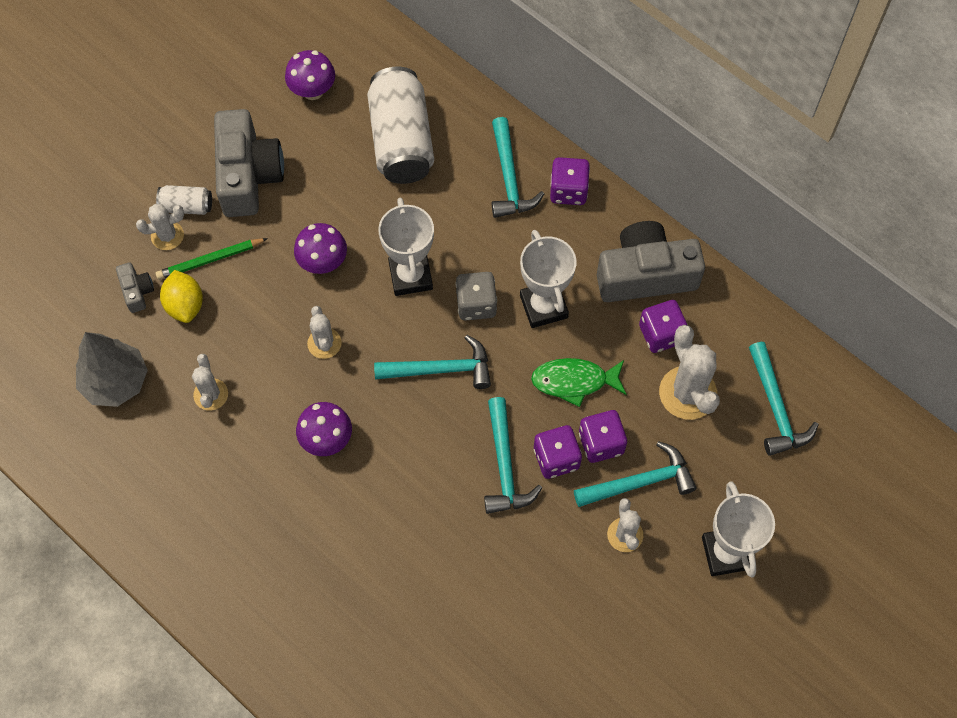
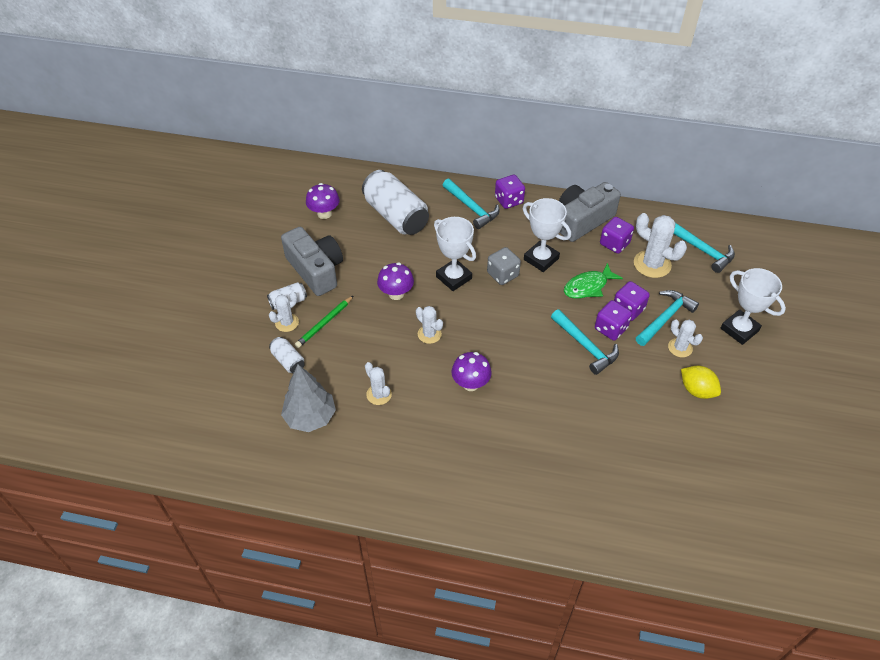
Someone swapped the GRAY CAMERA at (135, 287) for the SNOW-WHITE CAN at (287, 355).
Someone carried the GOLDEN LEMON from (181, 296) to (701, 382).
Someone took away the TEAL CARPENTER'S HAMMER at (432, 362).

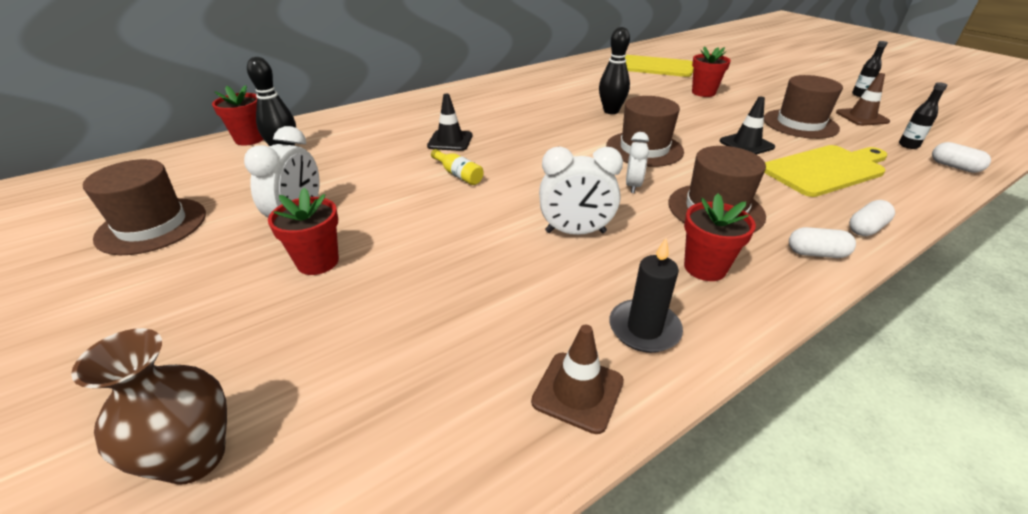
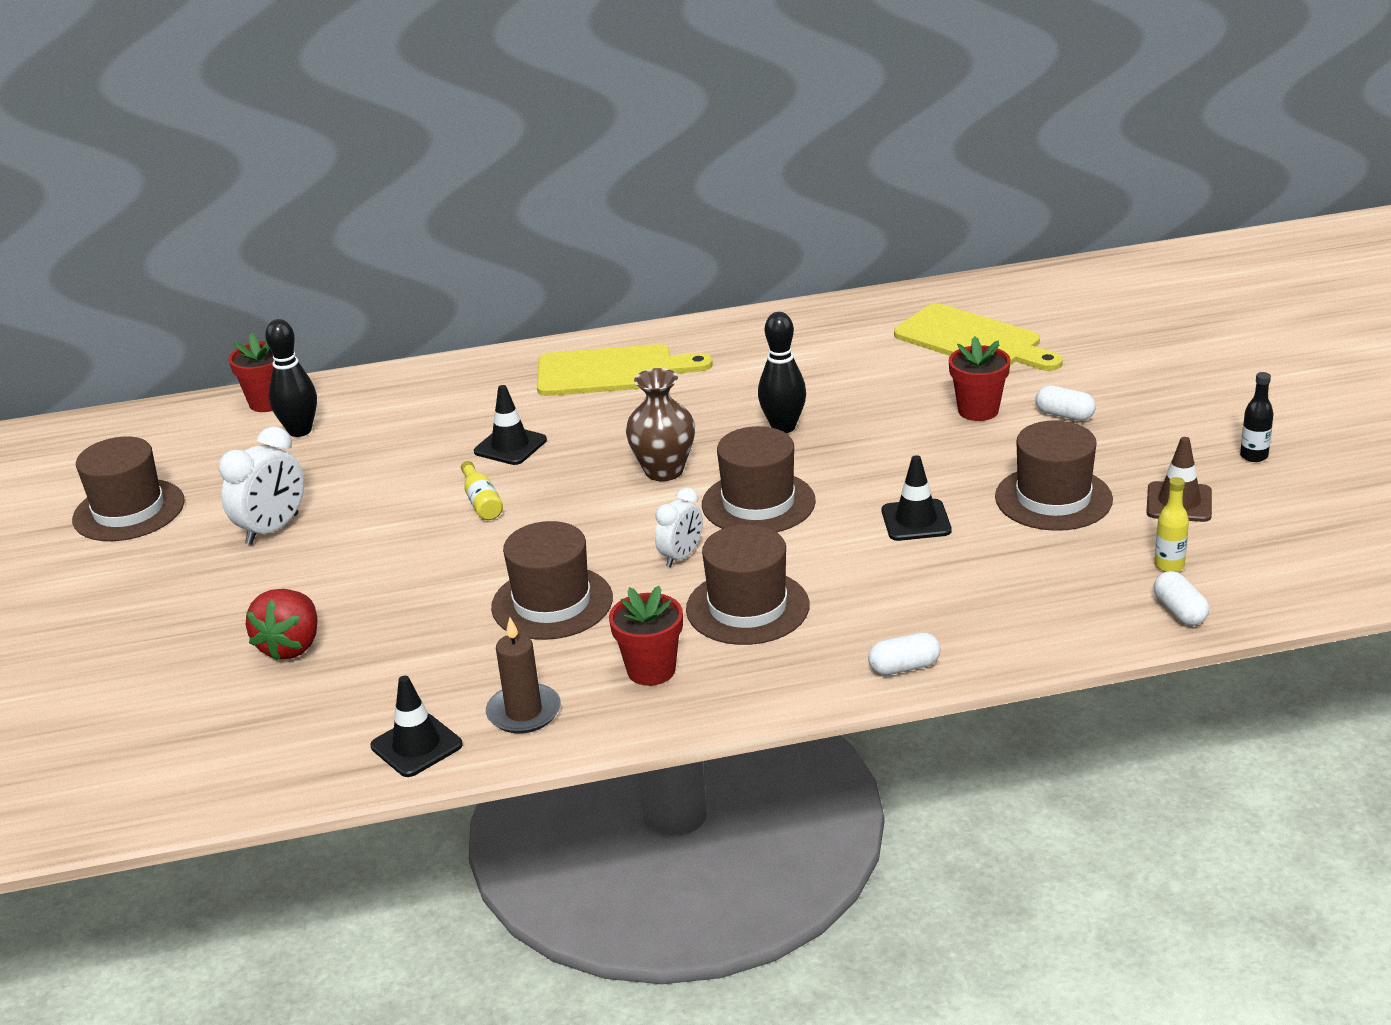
Someone repainted the BLACK DRINK BOTTLE at (923, 115), which became the GOLDEN DRINK BOTTLE at (1171, 524).
Someone carried the GOLDEN CUTTING BOARD from (825, 171) to (625, 370).
Someone swapped the SNOW-WHITE ALARM CLOCK at (581, 190) for the RUSSET HAT at (552, 580).
Someone took away the SCARLET PLANT POT at (303, 231).
Someone carried the SNOW-WHITE PILL SHAPE from (822, 242) to (1065, 403).
Someone repainted the BLACK PILLAR CANDLE at (646, 295), which became the RUSSET PILLAR CANDLE at (523, 675).
Someone repainted the RUSSET TRAFFIC CONE at (577, 379), which became the BLACK TRAFFIC CONE at (417, 726).
Someone carried the RUSSET VASE from (149, 406) to (660, 424).
Someone put down the SCARLET STRAWBERRY at (281, 625).

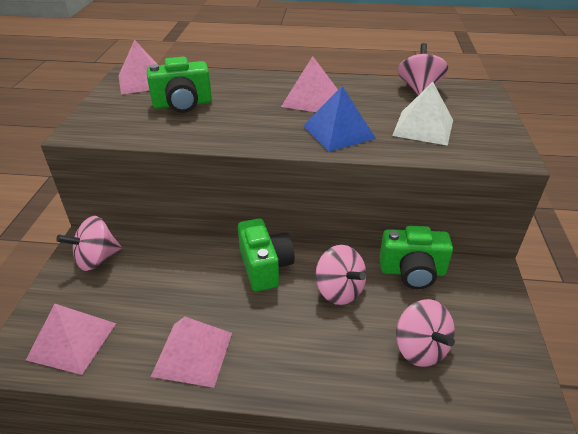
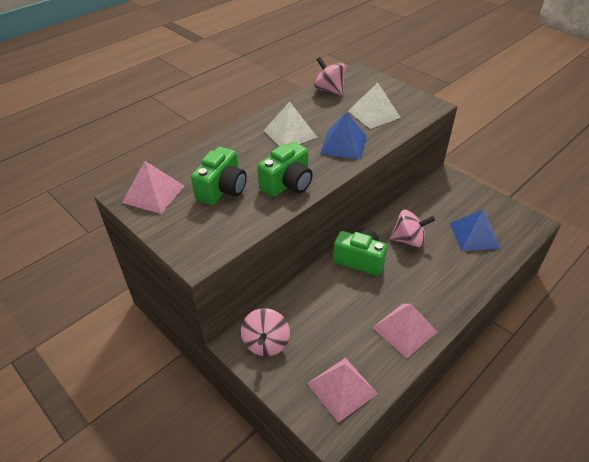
Someone repainted the ROSE-PINK SOLID PYRAMID at (309, 84), which became the SNOW-WHITE SOLID PYRAMID at (290, 124).
Someone carried the LEAF-GREEN CAMERA from (416, 257) to (285, 169).
Someone swapped the ROSE-PINK TOY TOP at (425, 333) for the ROYAL BLUE SOLID PYRAMID at (475, 230).

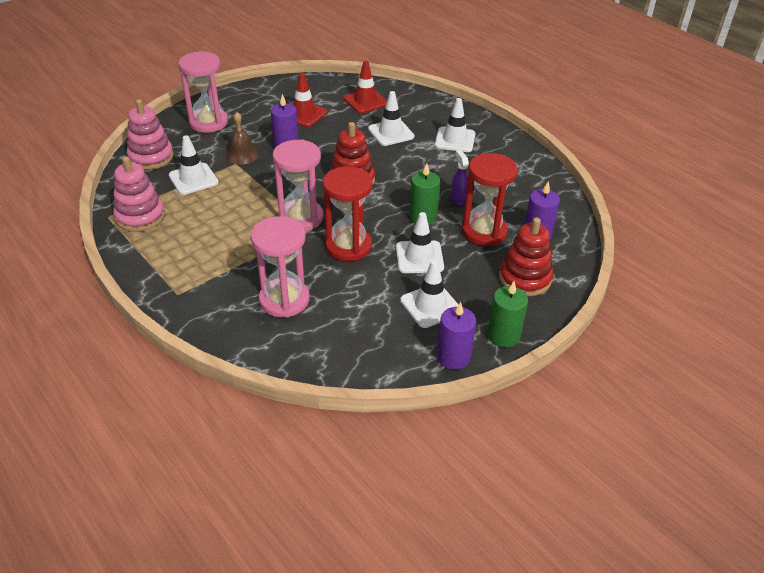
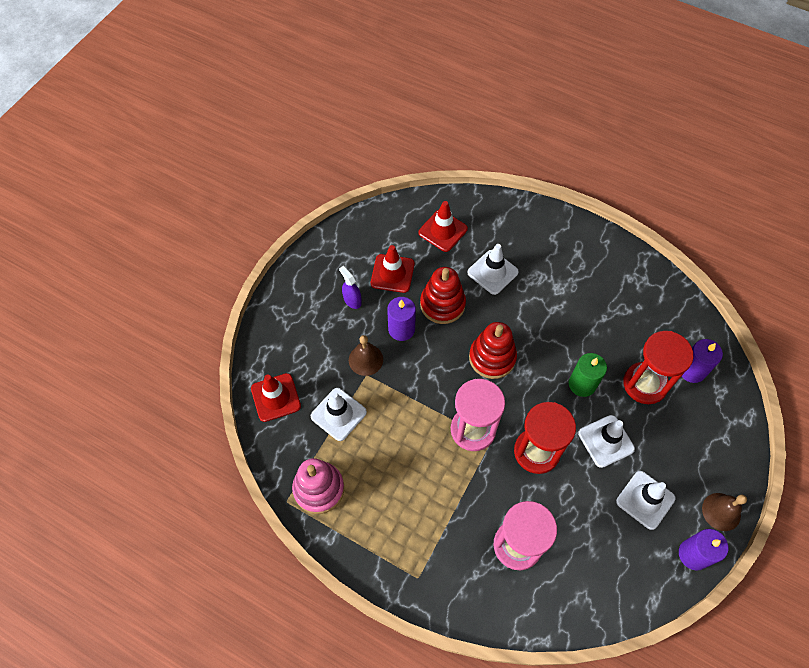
Someone took away the ROSE-PINK SANDGLASS at (203, 92).
Someone took away the SNOW-WHITE TRAFFIC CONE at (455, 125).
Someone swapped the ROSE-PINK STACKING RINGS at (150, 134) for the SCARLET TRAFFIC CONE at (276, 397).
Someone carried the PURPLE SPRAYER from (460, 177) to (350, 287).
Someone carried the SCARLET STACKING RINGS from (526, 257) to (443, 295).
Someone swapped the LEAF-GREEN PILLAR CANDLE at (508, 314) for the RUSSET HAND BELL at (724, 512).

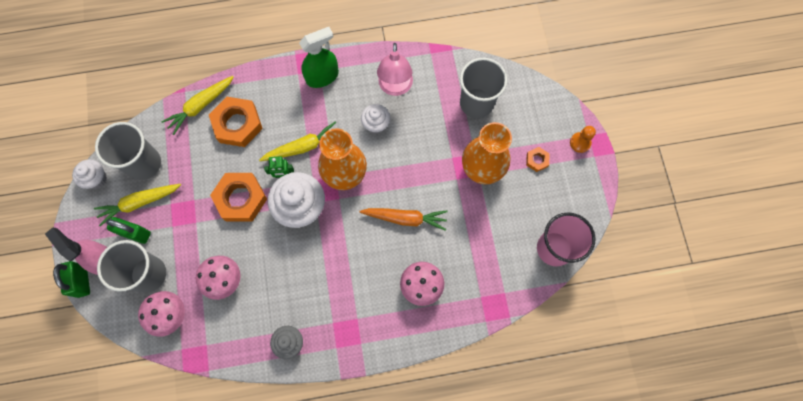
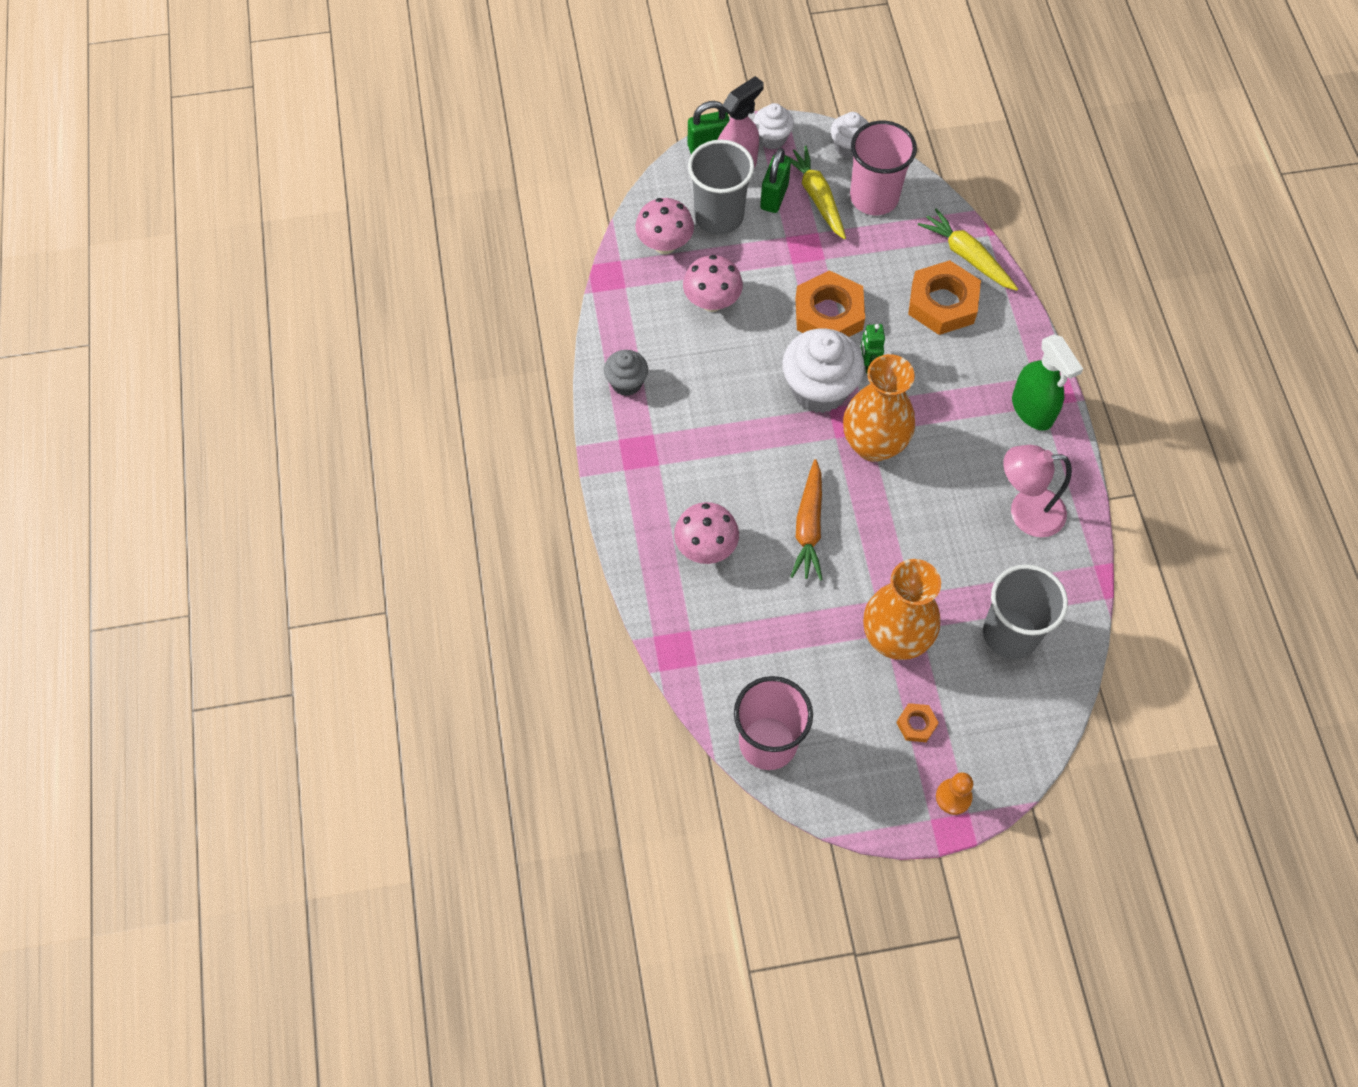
Someone carried the SNOW-WHITE CUPCAKE from (375, 119) to (773, 126).
Someone took away the GOLDEN ROOT VEGETABLE at (297, 141).
Someone repainted the GRAY TUMBLER at (128, 151), which became the ROSE-PINK TUMBLER at (883, 168).

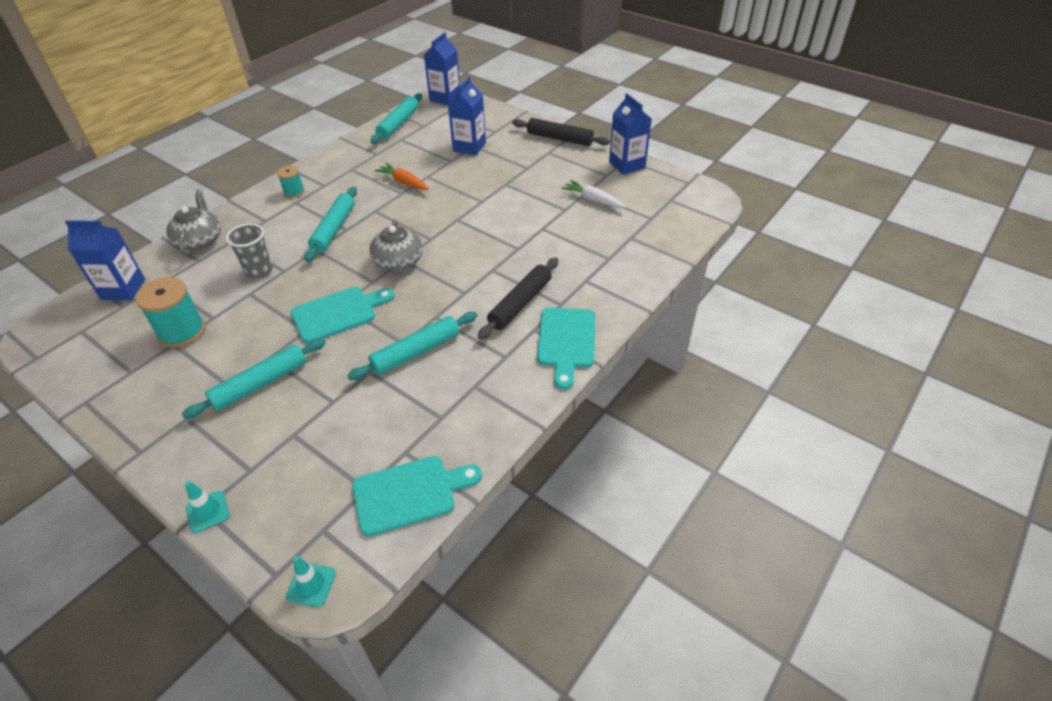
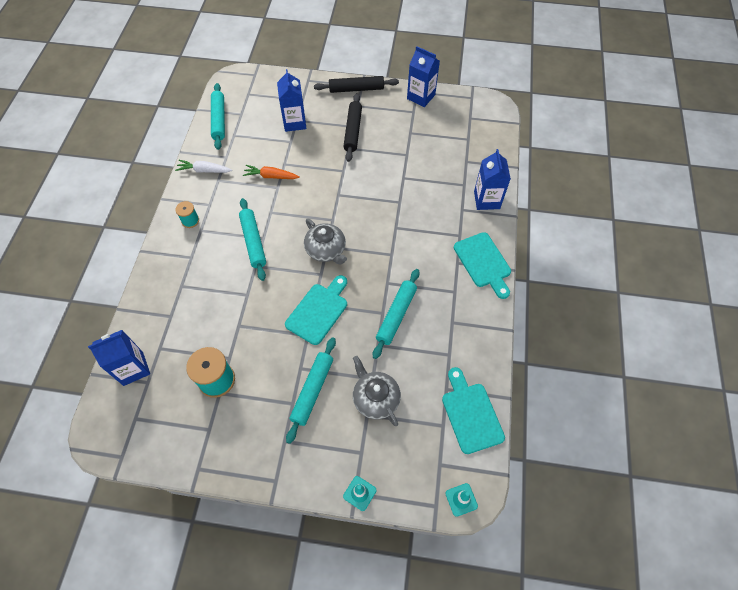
Someone carried the ROYAL BLUE MILK CARTON from (442, 68) to (492, 179).
Someone carried the SNOW-WHITE ROOT VEGETABLE from (593, 194) to (203, 166).
Someone carried the GRAY CHINA TEAPOT from (193, 222) to (377, 391).
Someone took away the GRAY TUMBLER at (249, 251).
Someone carried the BLACK ROLLING PIN from (518, 299) to (352, 127).
Someone rotated the TEAL CUTTING BOARD at (417, 496) by 60 degrees counterclockwise.

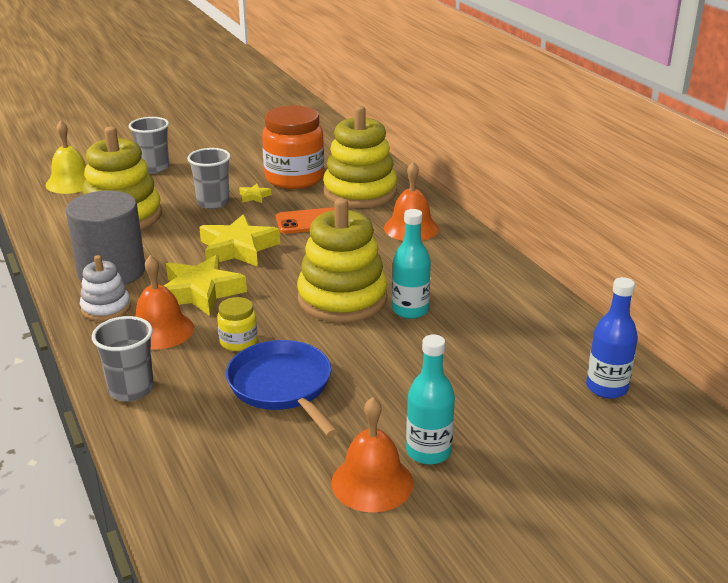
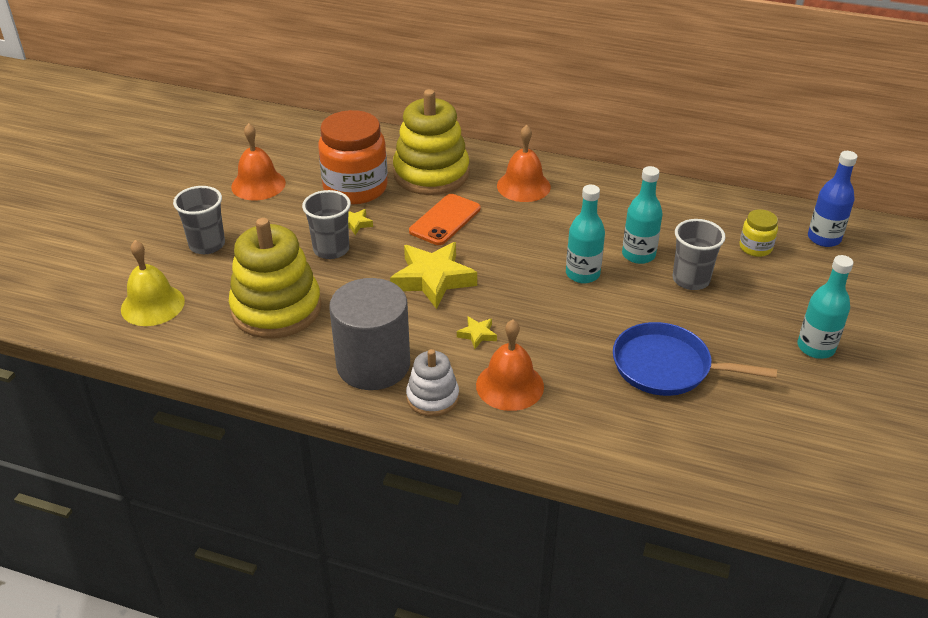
Someone swapped the GOLDEN STACKING RINGS at (342, 260) for the TEAL DRINK BOTTLE at (585, 234).
Someone scaled the GOLDEN FIVE-POINTED STAR at (205, 285) by 0.44.
Someone carried the GOLDEN JAR from (237, 324) to (759, 233).
Someone carried the GRAY TUMBLER from (123, 359) to (699, 254).
Someone carried the BRIGHT ORANGE HAND BELL from (372, 454) to (258, 161).

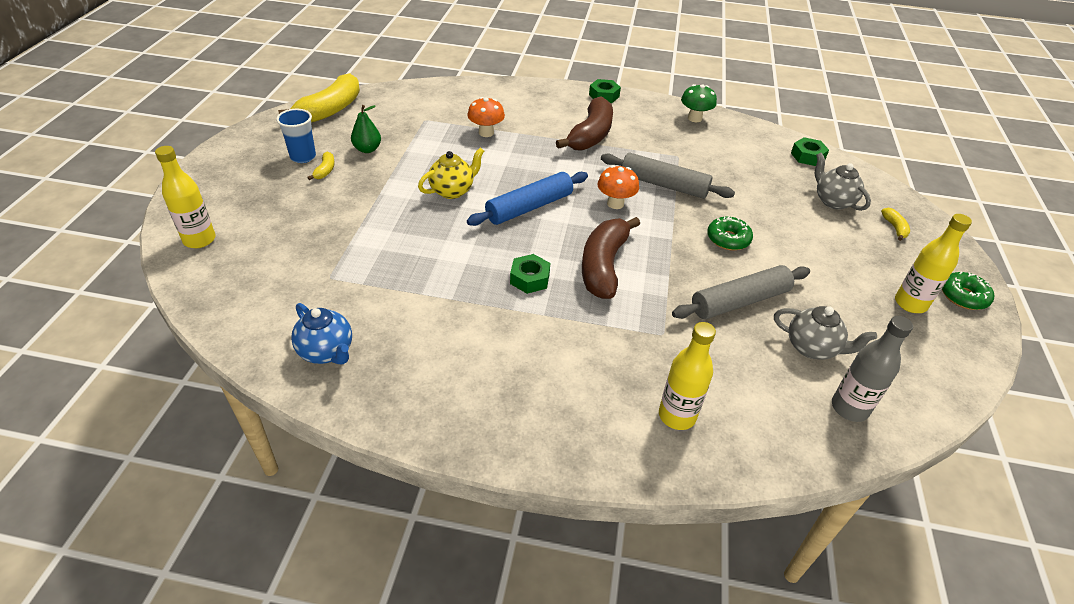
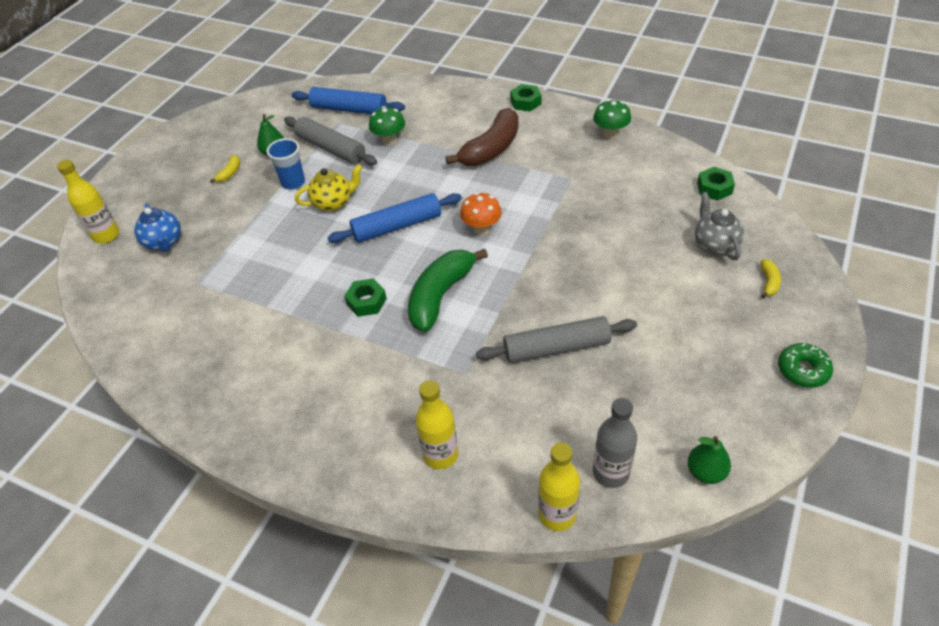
Someone took away the GOLDEN BANANA at (319, 98).
Someone repainted the BRIGHT ORANGE FUNGUS at (486, 117), which became the LEAF-GREEN FUNGUS at (387, 125).
Someone carried the ROYAL BLUE TUMBLER from (296, 136) to (286, 164).
Someone carried the GRAY ROLLING PIN from (668, 176) to (330, 140).
Someone carried the GOLDEN DRINK BOTTLE from (933, 263) to (559, 486).
Someone repainted the RUSSET BANANA at (611, 258), which became the LEAF-GREEN BANANA at (448, 290).
Someone took away the LEAF-GREEN GLAZED DONUT at (730, 233).
Someone carried the ROYAL BLUE CHINA TEAPOT from (321, 333) to (157, 228).
Someone took away the GRAY CHINA TEAPOT at (825, 333).
Someone put down the ROYAL BLUE ROLLING PIN at (348, 100).
Someone put down the LEAF-GREEN TOY PEAR at (709, 460).

